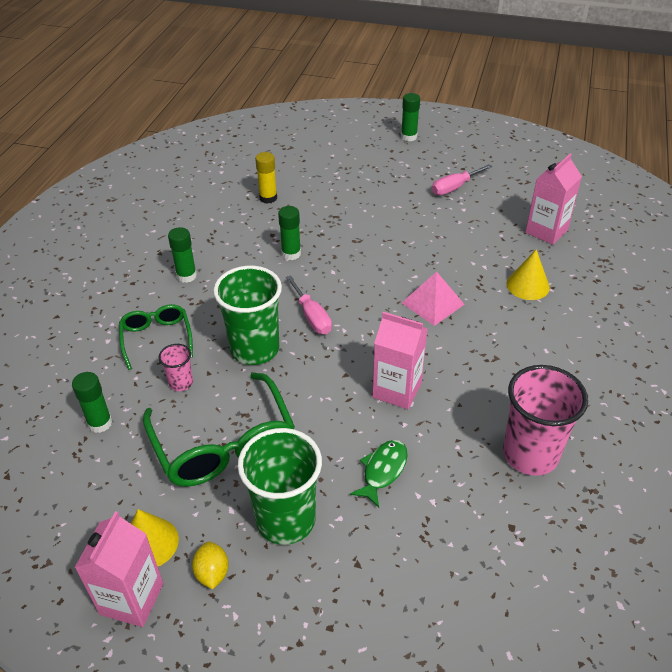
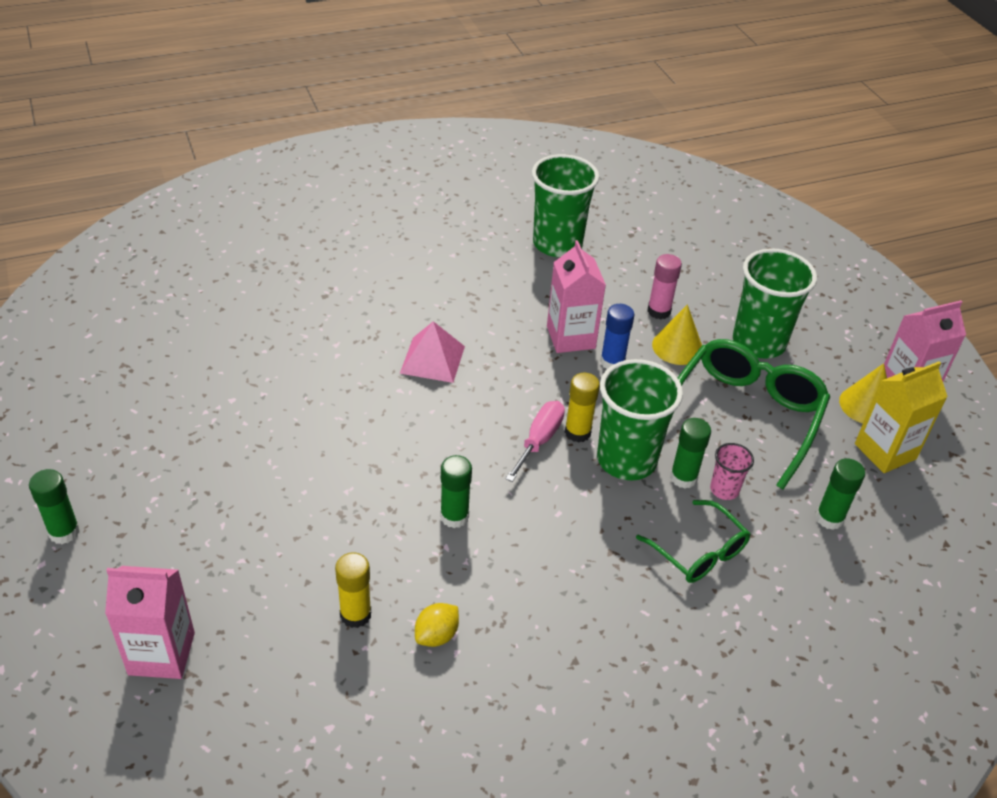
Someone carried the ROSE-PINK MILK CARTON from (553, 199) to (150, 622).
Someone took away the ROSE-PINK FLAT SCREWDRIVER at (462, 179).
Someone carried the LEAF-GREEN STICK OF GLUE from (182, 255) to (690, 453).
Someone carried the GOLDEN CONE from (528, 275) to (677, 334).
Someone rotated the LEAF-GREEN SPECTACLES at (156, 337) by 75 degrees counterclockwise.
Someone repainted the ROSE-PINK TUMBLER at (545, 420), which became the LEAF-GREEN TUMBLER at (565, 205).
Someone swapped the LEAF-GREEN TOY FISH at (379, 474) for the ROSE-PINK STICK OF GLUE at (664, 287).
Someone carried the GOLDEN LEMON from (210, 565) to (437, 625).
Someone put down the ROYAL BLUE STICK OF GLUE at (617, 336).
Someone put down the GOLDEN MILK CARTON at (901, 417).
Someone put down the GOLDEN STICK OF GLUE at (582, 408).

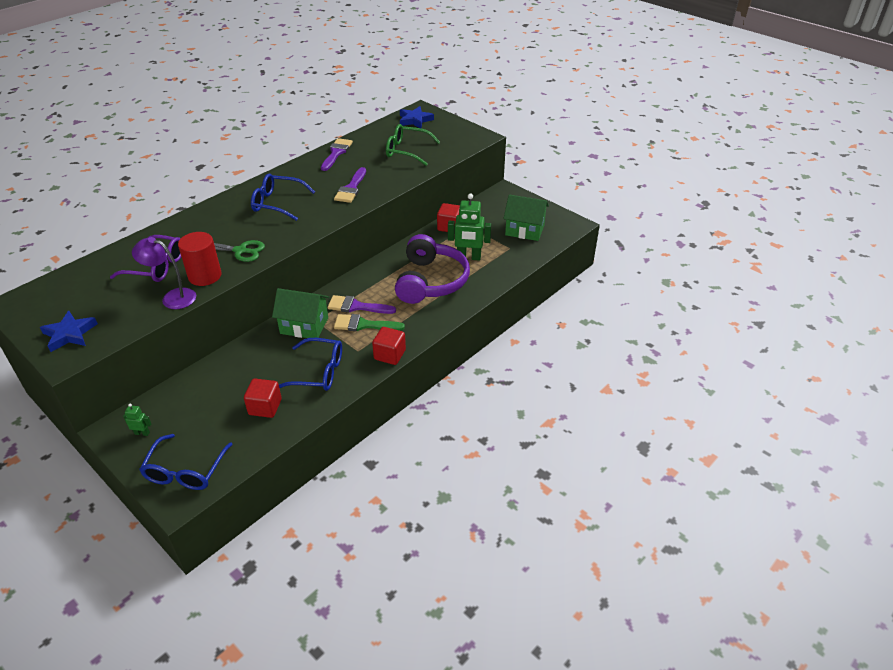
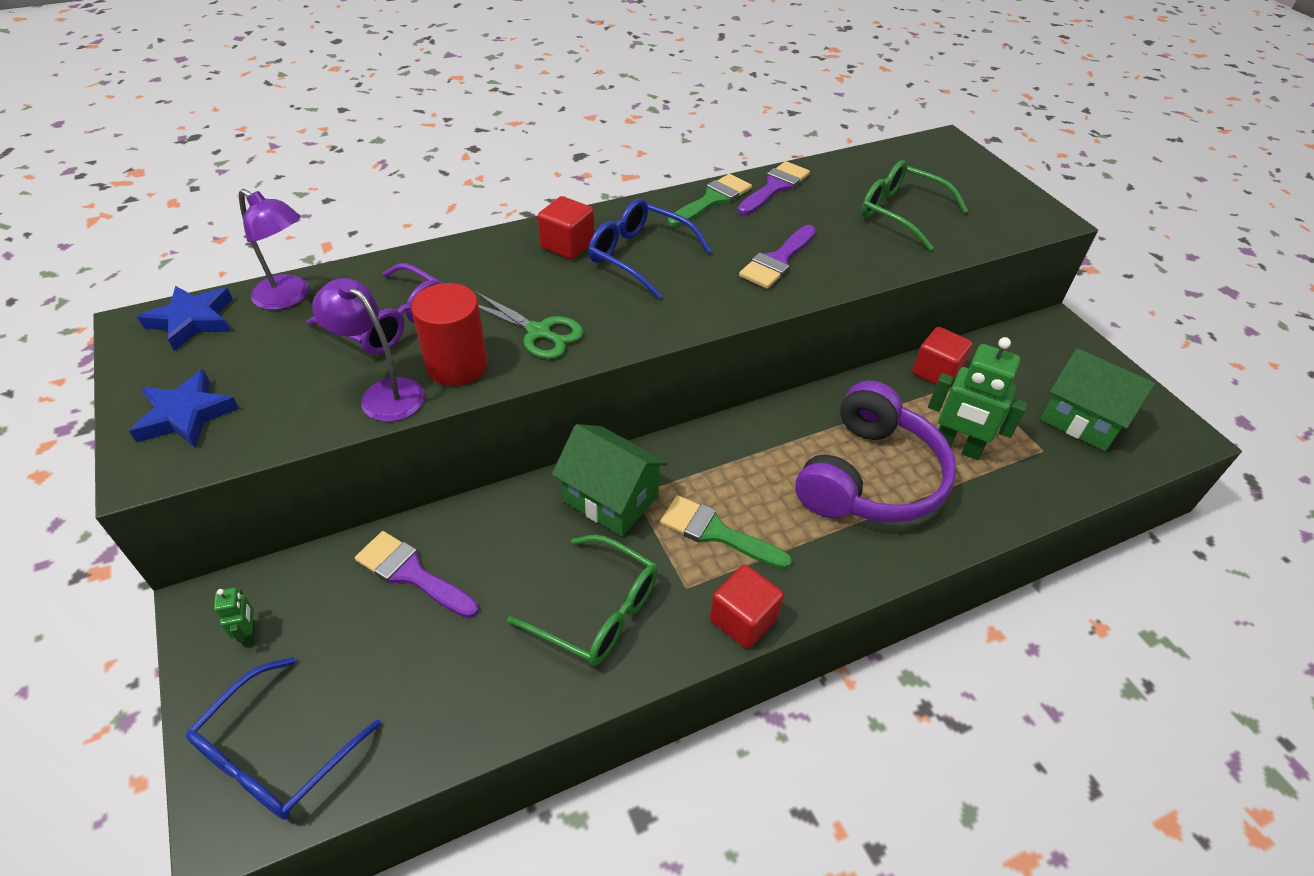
Someone carried the ROYAL BLUE FIVE-POINTED STAR from (417, 117) to (185, 318).
Someone carried the PURPLE BRUSH from (362, 304) to (417, 574).
Someone repainted the ROYAL BLUE SPECTACLES at (310, 364), which became the LEAF-GREEN SPECTACLES at (582, 600).
Someone carried the SCARLET BLOCK from (263, 398) to (566, 227).
Someone rotated the LEAF-GREEN TOY ROBOT at (137, 420) by 45 degrees clockwise.
Someone put down the LEAF-GREEN BRUSH at (710, 200).
Someone put down the PURPLE DESK LAMP at (274, 249).

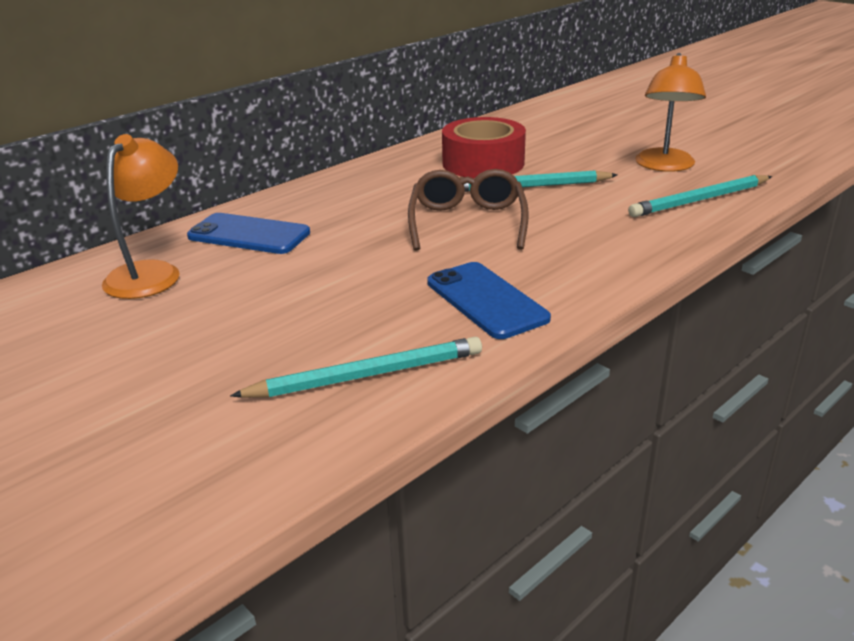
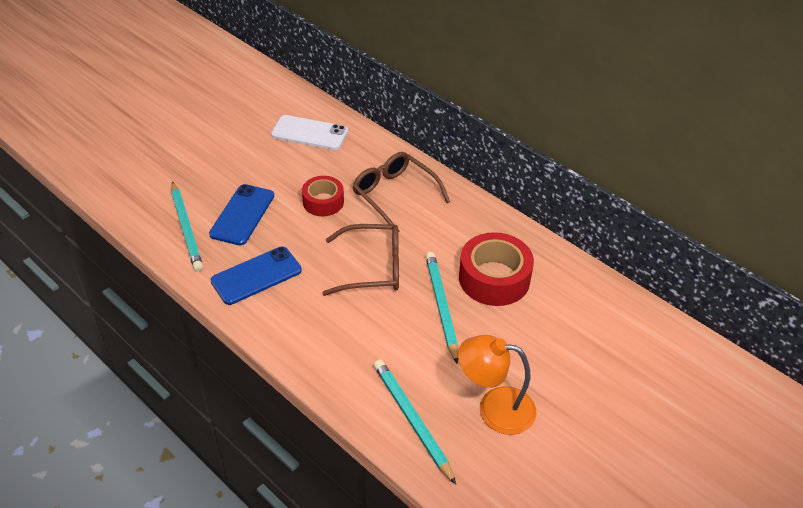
Someone swapped the BRIGHT ORANGE DESK LAMP at (141, 216) for the SNOW-WHITE MOBILE PHONE at (309, 132).
Someone carried the ROYAL BLUE MOBILE PHONE from (248, 233) to (241, 214).
Someone put down the RUSSET SPECTACLES at (401, 192).
Someone put down the SCARLET TAPE at (323, 196).

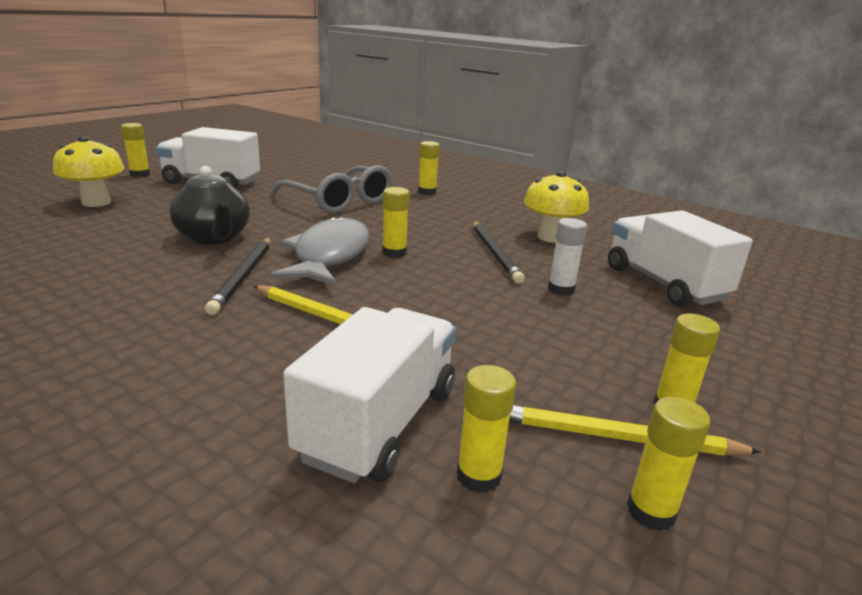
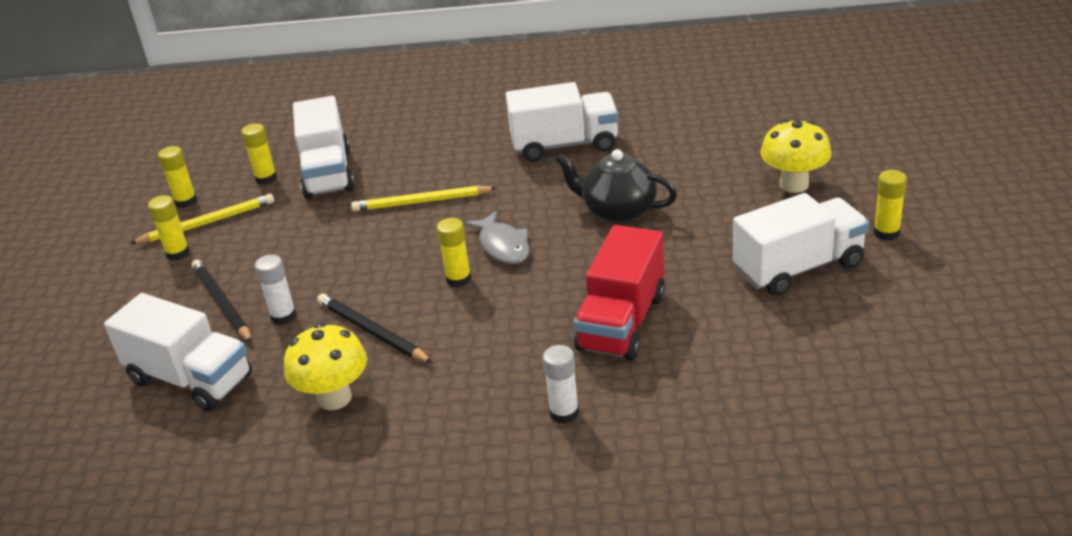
Someone repainted the GOLDEN STICK OF GLUE at (429, 168), which became the SNOW-WHITE STICK OF GLUE at (561, 384).
Someone swapped the GRAY SPECTACLES at (331, 189) for the SCARLET TRUCK at (619, 293).
Someone scaled the GRAY TOY FISH at (320, 250) by 0.64.
Someone carried the BLACK LEAD PENCIL from (238, 276) to (221, 301).
Someone put down the SNOW-WHITE TRUCK at (562, 122).

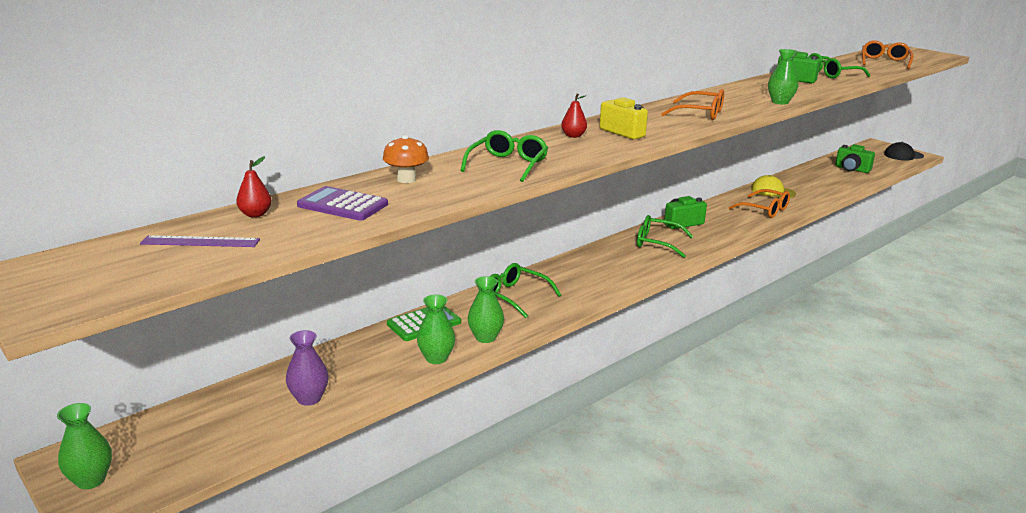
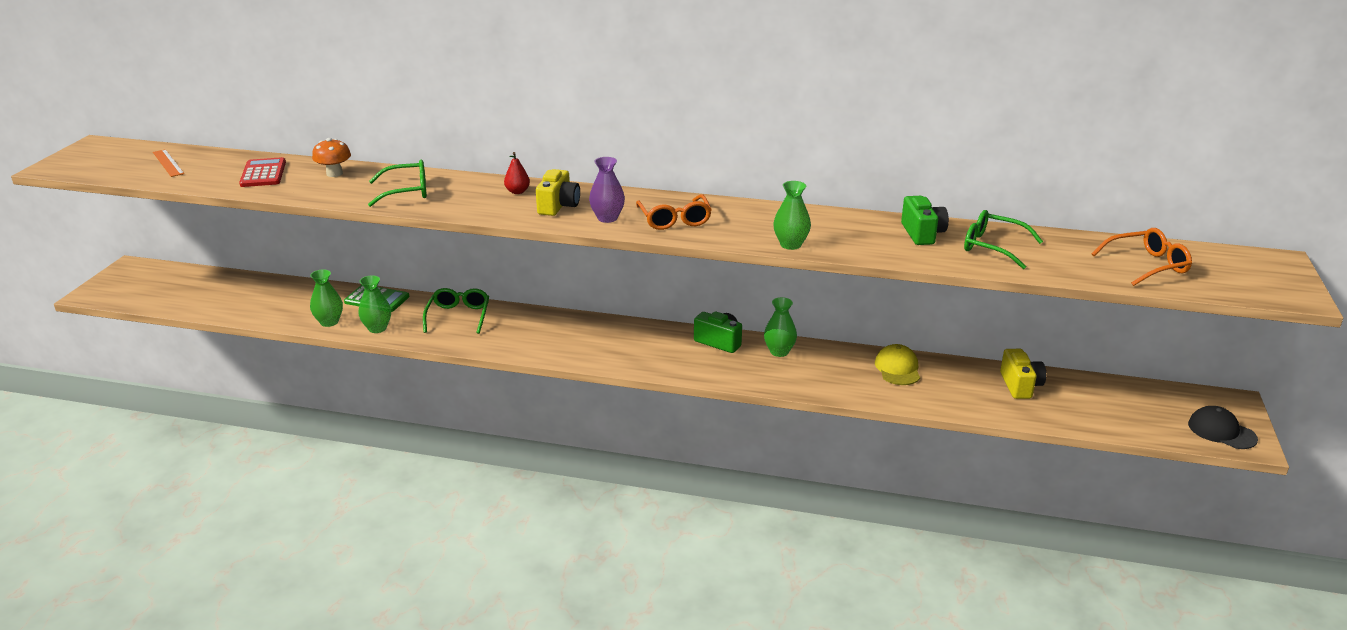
Someone took away the LEAF-GREEN CAMERA at (855, 158).
Someone took away the SCARLET TOY PEAR at (254, 186).
Someone repainted the PURPLE ADDING MACHINE at (342, 203), which became the SCARLET ADDING MACHINE at (262, 172).
Someone took away the BRIGHT ORANGE SPECTACLES at (759, 203).
Someone took away the LEAF-GREEN SPECTACLES at (665, 236).
Someone repainted the PURPLE RULER at (200, 241), which became the BRIGHT ORANGE RULER at (168, 163).
Someone carried the PURPLE VASE from (307, 368) to (607, 190).
Someone carried the LEAF-GREEN VASE from (84, 446) to (780, 327).
Someone put down the GOLDEN CAMERA at (1023, 374).

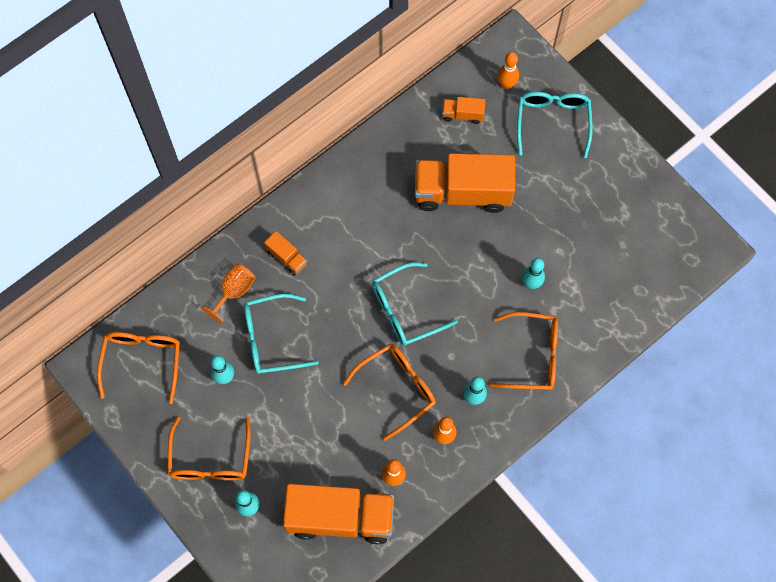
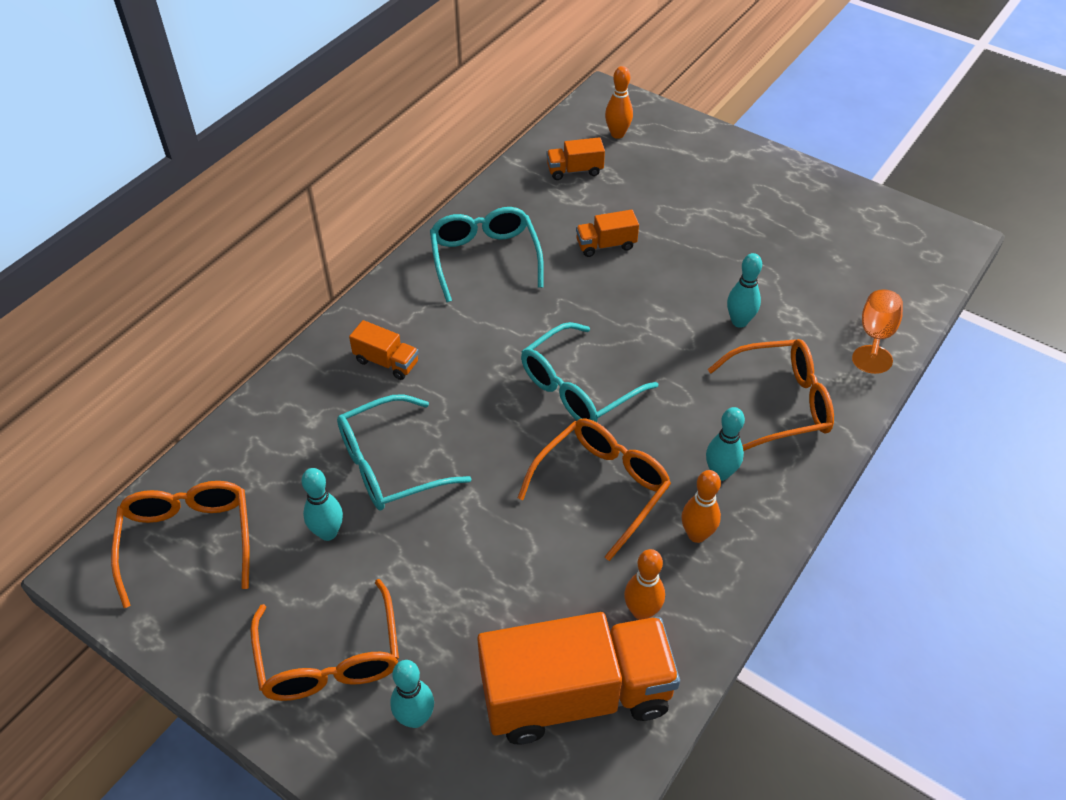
Someone carried the TEAL SPECTACLES from (555, 125) to (487, 254).
Someone scaled the BRIGHT ORANGE TRUCK at (465, 183) by 0.44.
Someone carried the BRIGHT ORANGE WINE GLASS from (228, 293) to (877, 331).

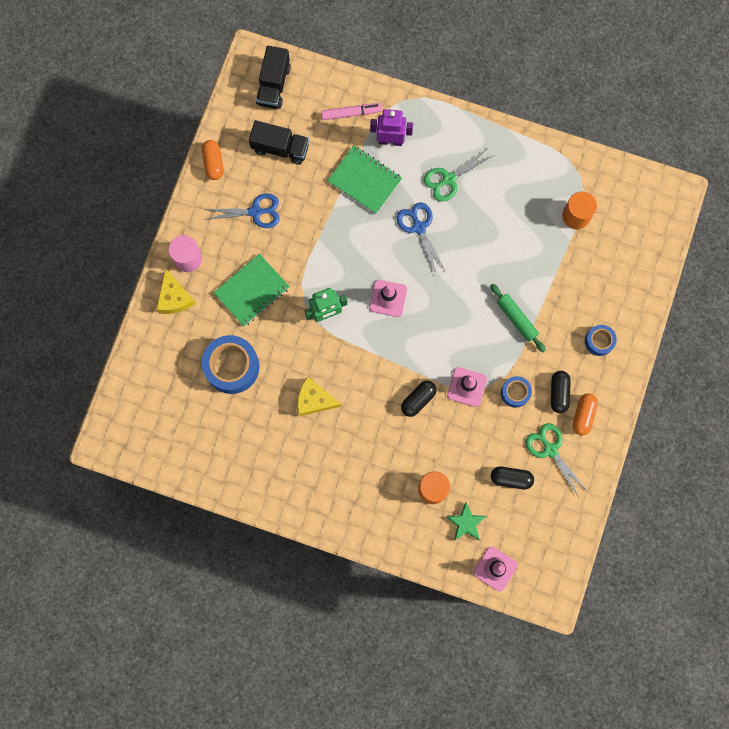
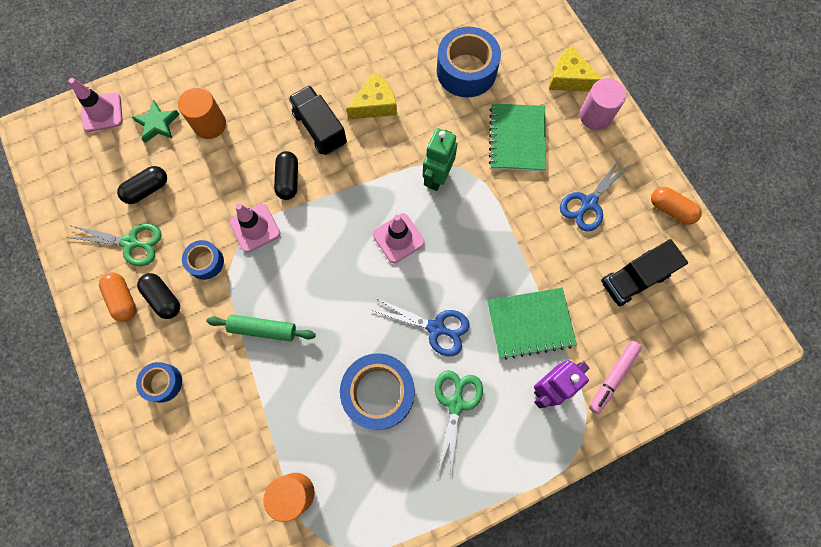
Someone carried the BLACK TRUCK from (273, 77) to (318, 120).
Someone put down the ROYAL BLUE TAPE at (377, 391).

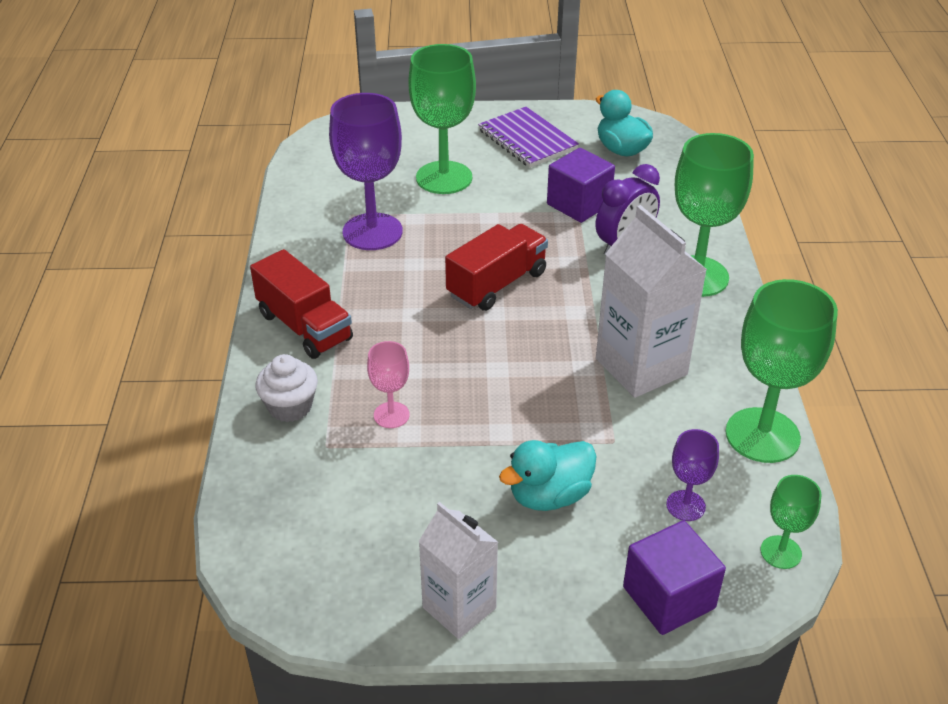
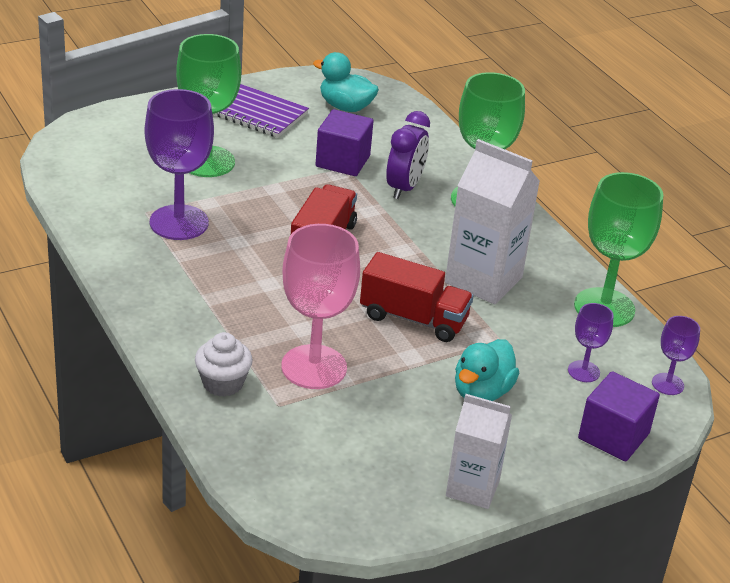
Someone carried the SCARLET TRUCK from (301, 304) to (416, 297).
Someone scaled the ROSE-PINK WINE GLASS at (388, 384) by 2.00.
Someone repainted the LEAF-GREEN WINE GLASS at (791, 522), which became the PURPLE WINE GLASS at (676, 355).

